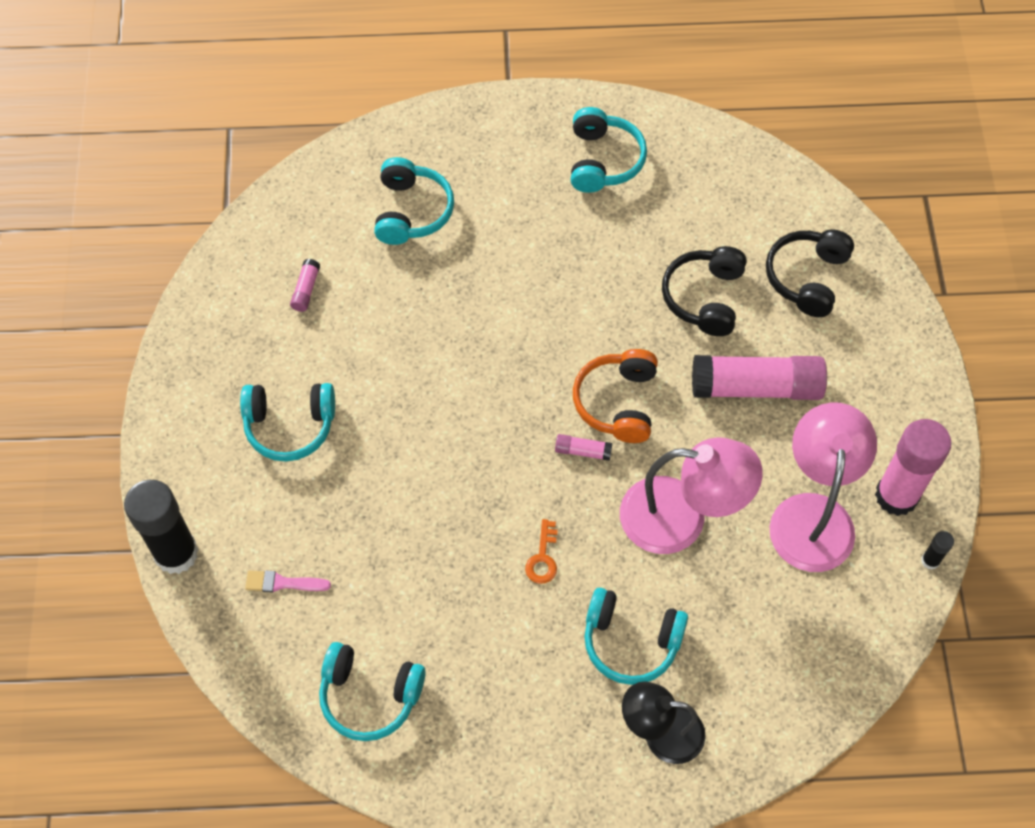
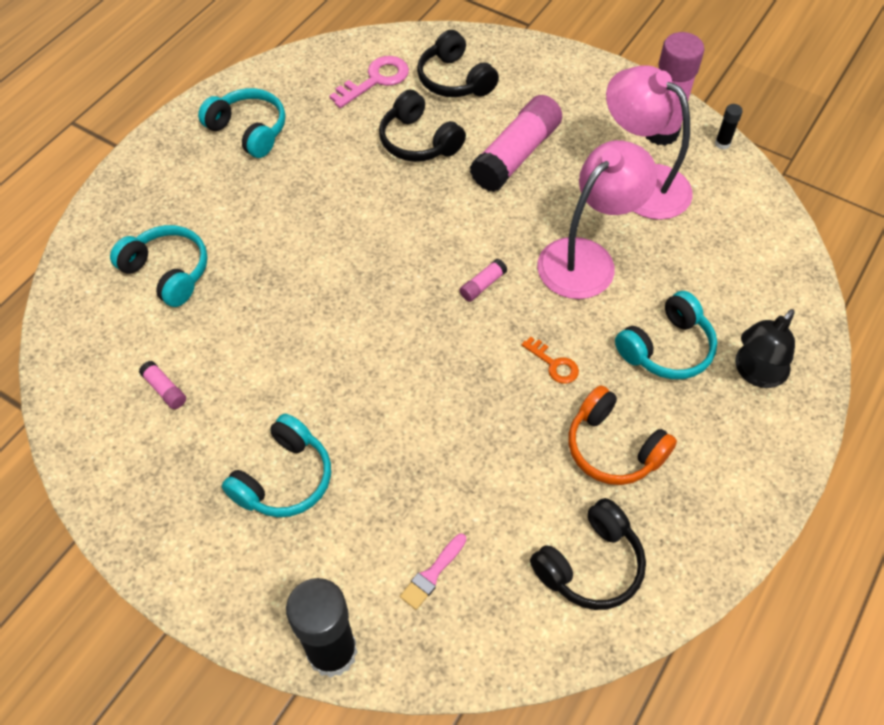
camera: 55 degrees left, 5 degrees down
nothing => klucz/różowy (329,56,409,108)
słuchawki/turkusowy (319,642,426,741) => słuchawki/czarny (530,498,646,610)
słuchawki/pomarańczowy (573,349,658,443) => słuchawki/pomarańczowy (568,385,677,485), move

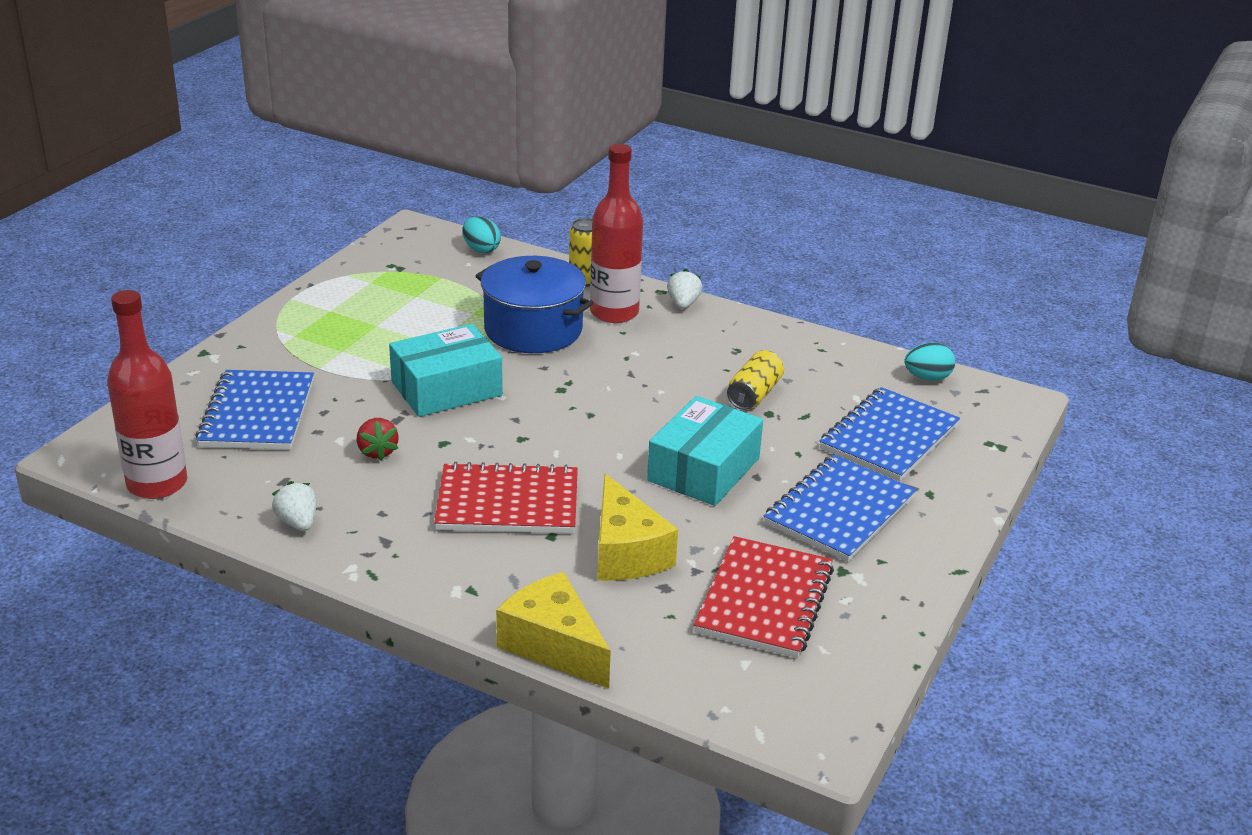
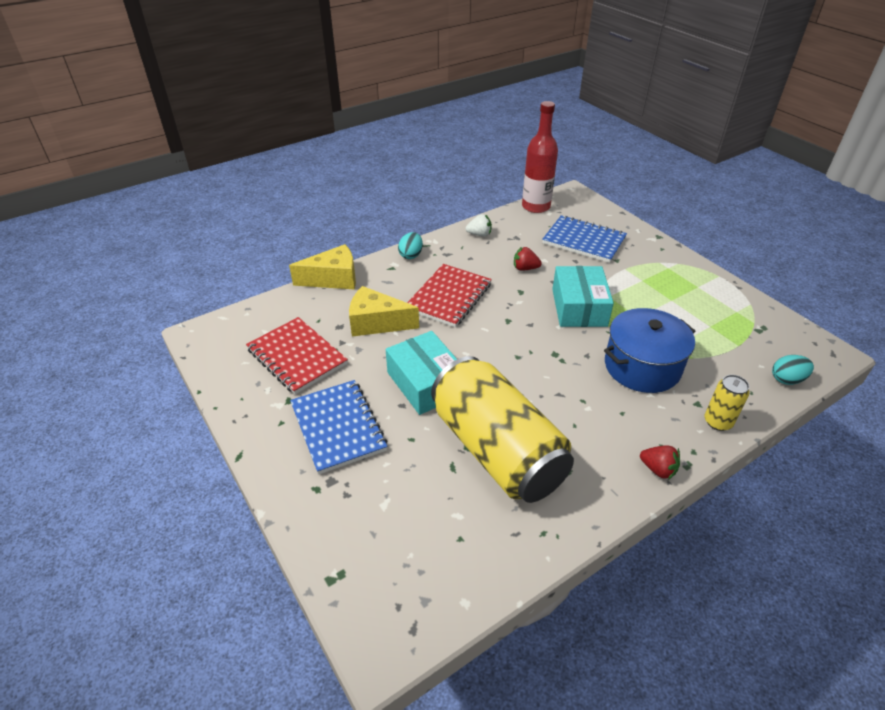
camera: 120 degrees right, 10 degrees up
jajko/turkusowy (905,342,955,381) => jajko/turkusowy (398,232,423,259), move
puszka/żółty (727,350,784,410) => puszka/żółty (431,356,574,503), x2.50
truskawka/biały (667,269,702,309) => truskawka/czerwony (640,445,680,480)
butelka/czerwony (590,144,643,323) => nothing
zeszyt/niebieski (820,387,960,482) => nothing

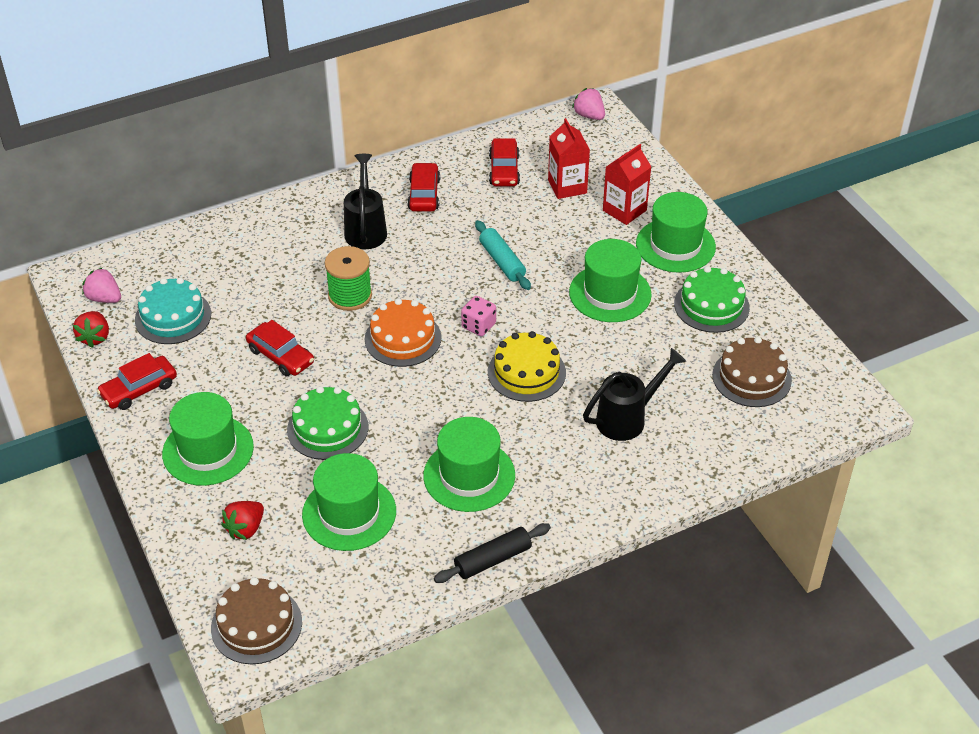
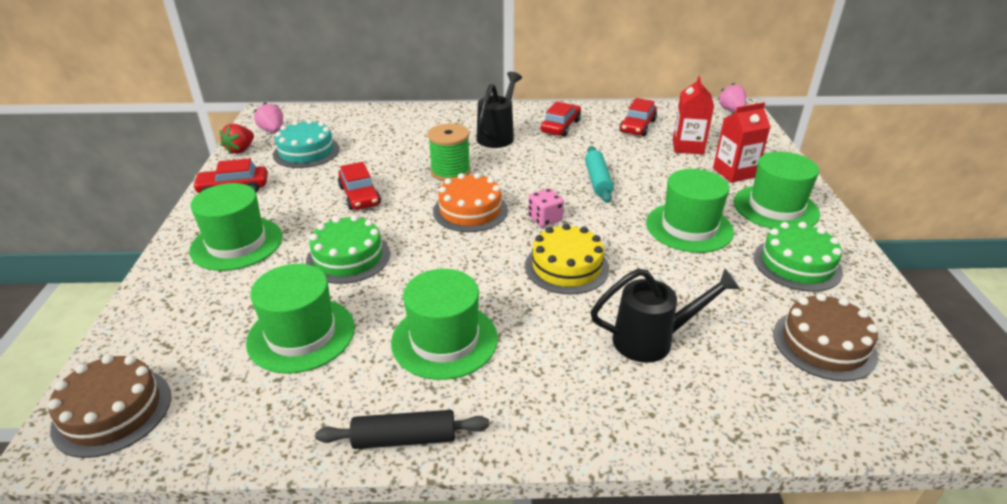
camera: 25 degrees right, 10 degrees down
truskawka/czerwony (221,501,264,540) => nothing

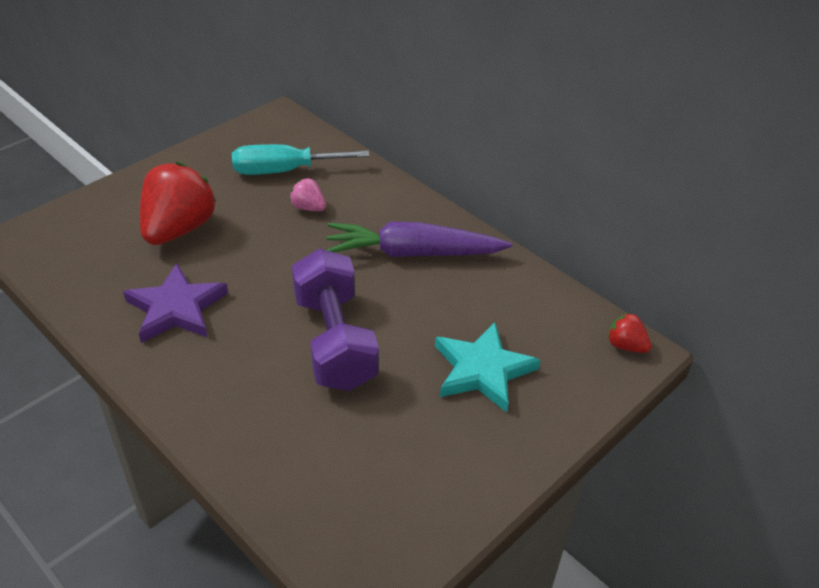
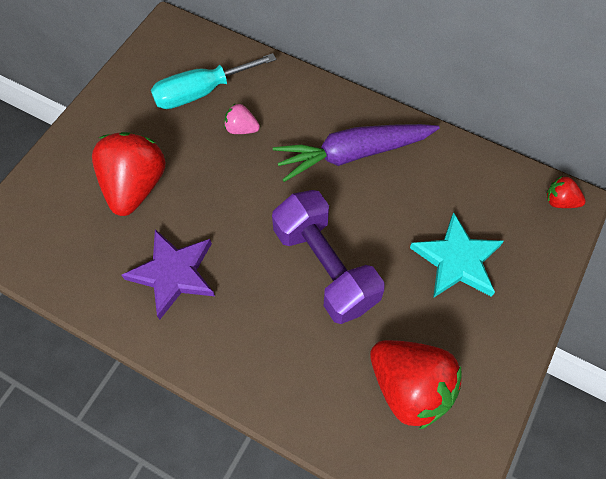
camera: 15 degrees left, 20 degrees up
nothing => truskawka/czerwony (370,340,462,430)

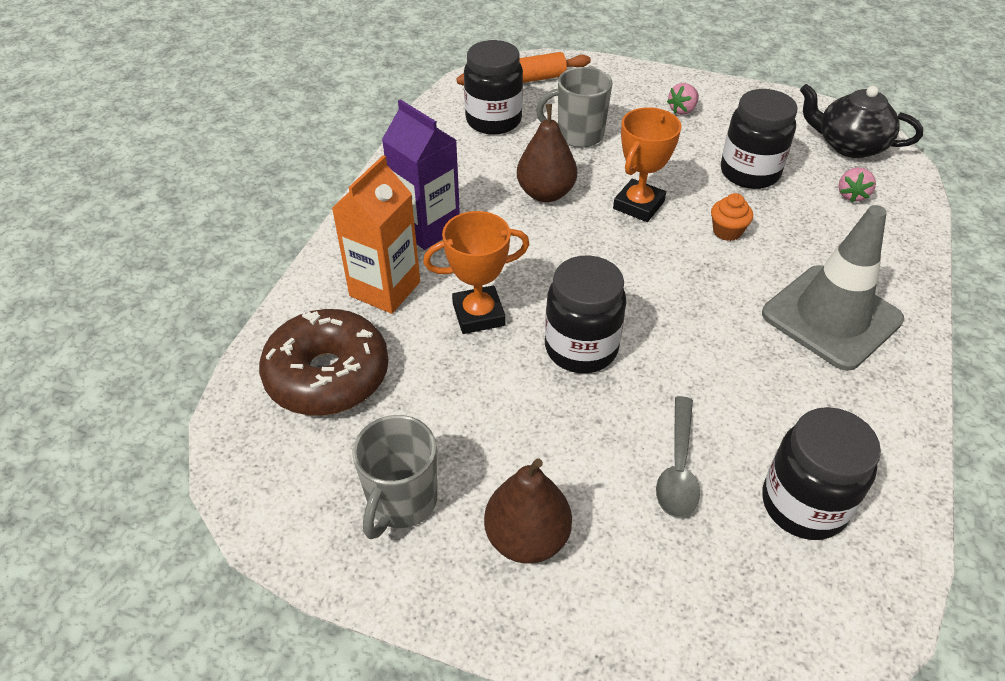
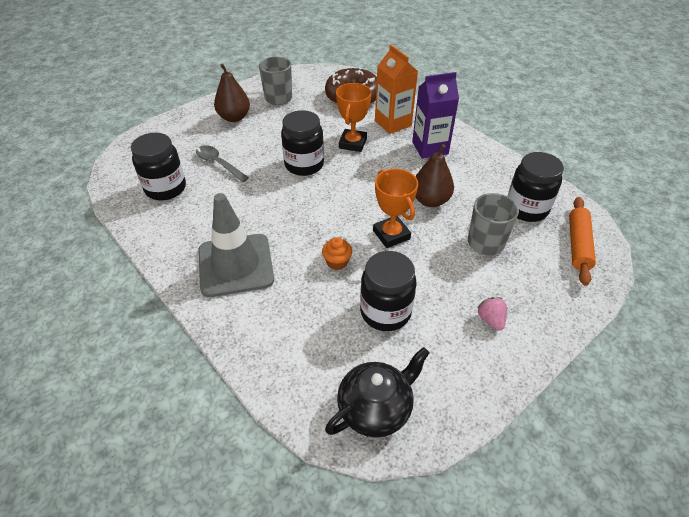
camera: 120 degrees right, 0 degrees up
truskawka/różowy (838,168,876,202) => nothing

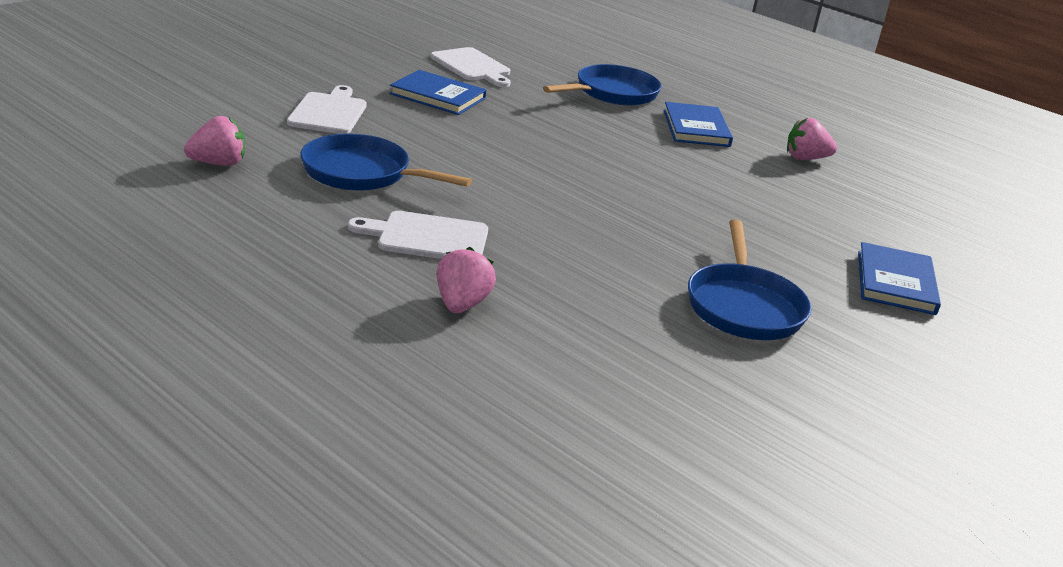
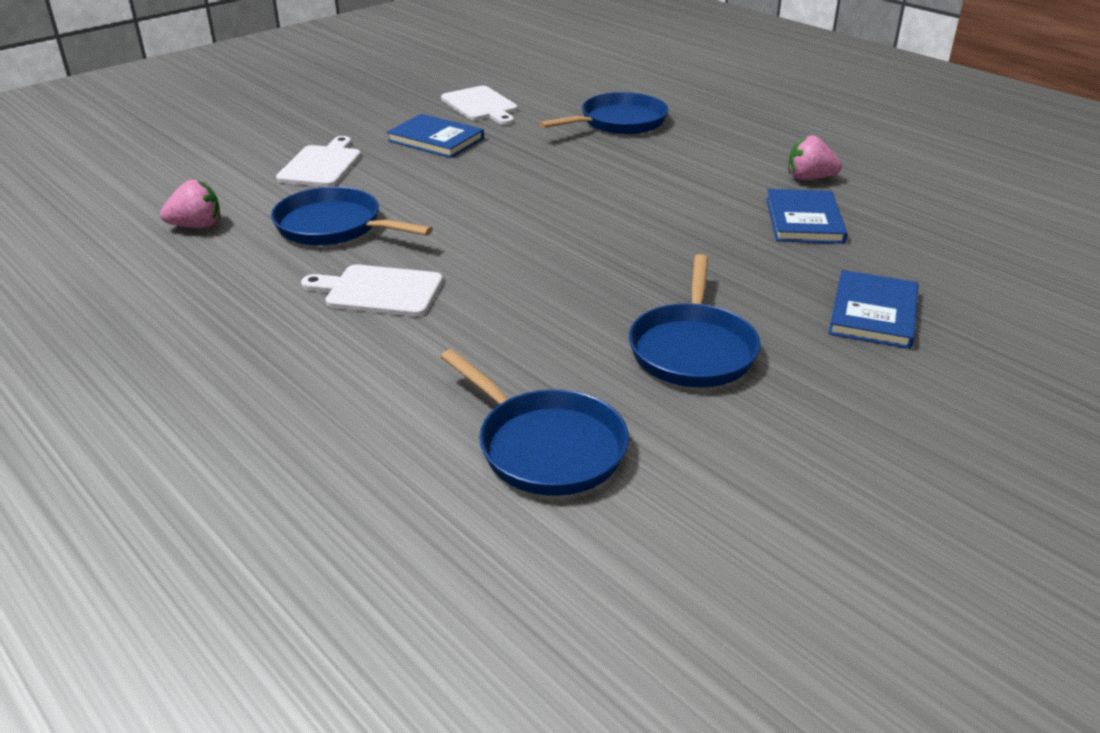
camera: 10 degrees right, 5 degrees up
nothing => patelnia/niebieski (441,349,629,496)
książka/niebieski (663,102,733,147) => książka/niebieski (766,189,847,244), move
truskawka/różowy (436,247,496,313) => nothing

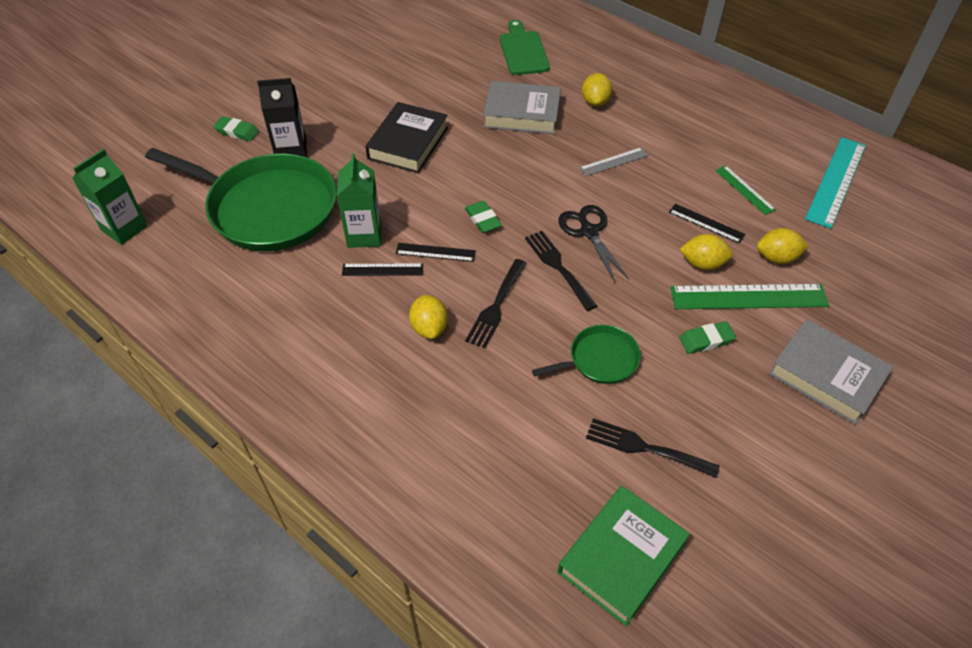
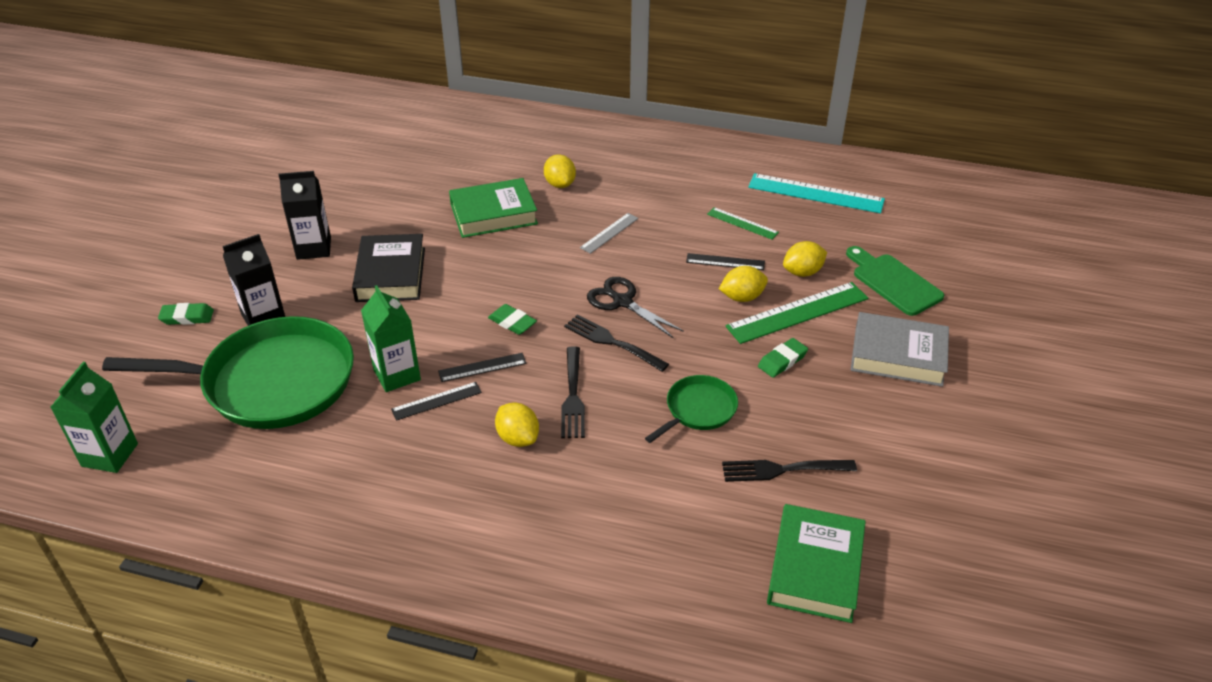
camera: 25 degrees left, 10 degrees down
nothing => karton mleka/czarny (278,171,331,260)
książka/szary (483,81,561,134) => książka/zielony (449,178,538,238)
linijka/turkusowy (805,137,866,229) => linijka/turkusowy (748,173,885,213), 75 degrees counterclockwise
deska do krojenia/zielony (500,20,550,75) => deska do krojenia/zielony (846,246,944,316), move

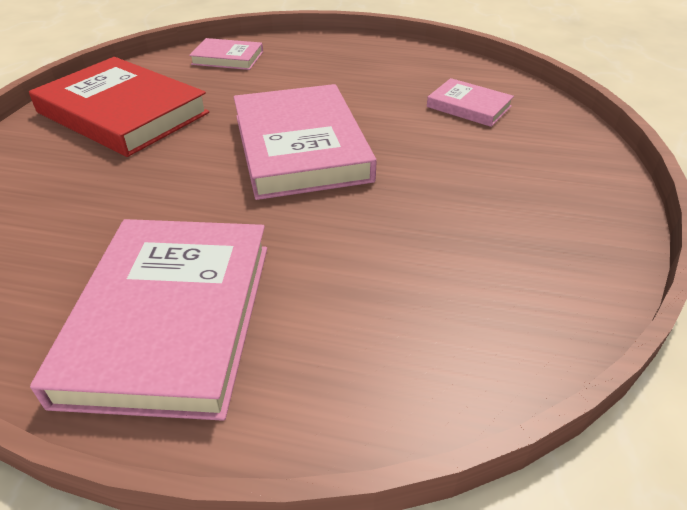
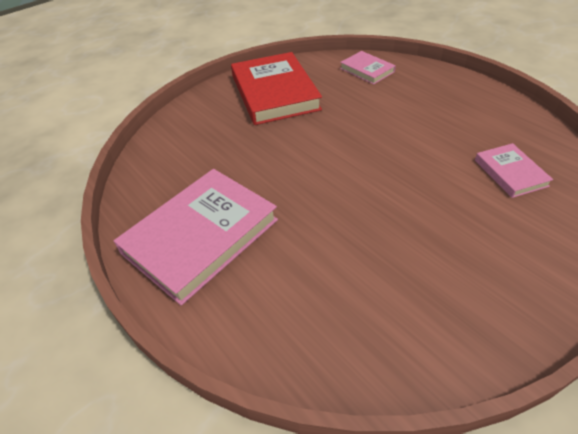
camera: 40 degrees right, 5 degrees up
książka/różowy (234,84,377,200) => nothing

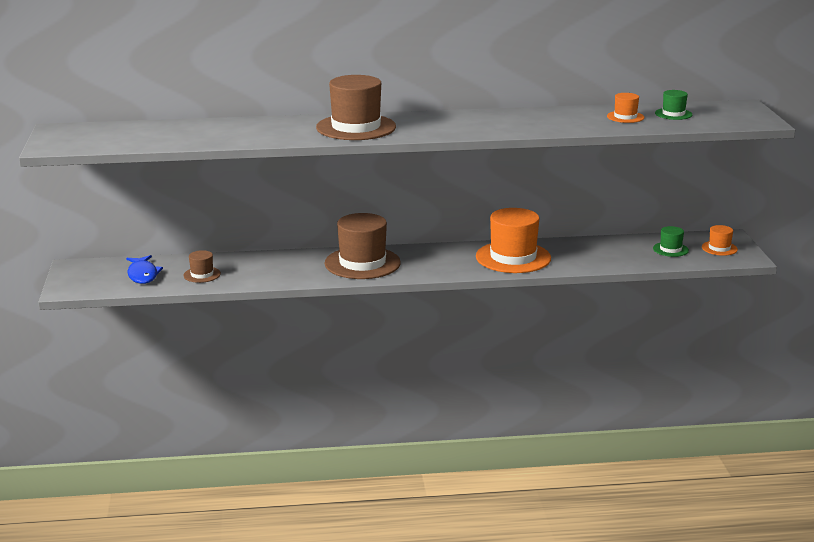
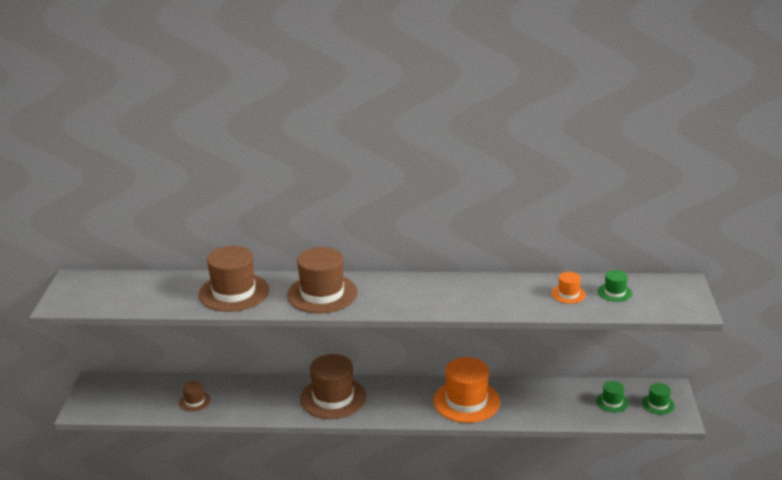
camera: 10 degrees right, 5 degrees up
nothing => kapelusz/brązowy (199,246,269,312)
kapelusz/pomarańczowy (702,225,738,256) => kapelusz/zielony (642,383,675,415)
ryba/niebieski (126,255,163,284) => nothing

